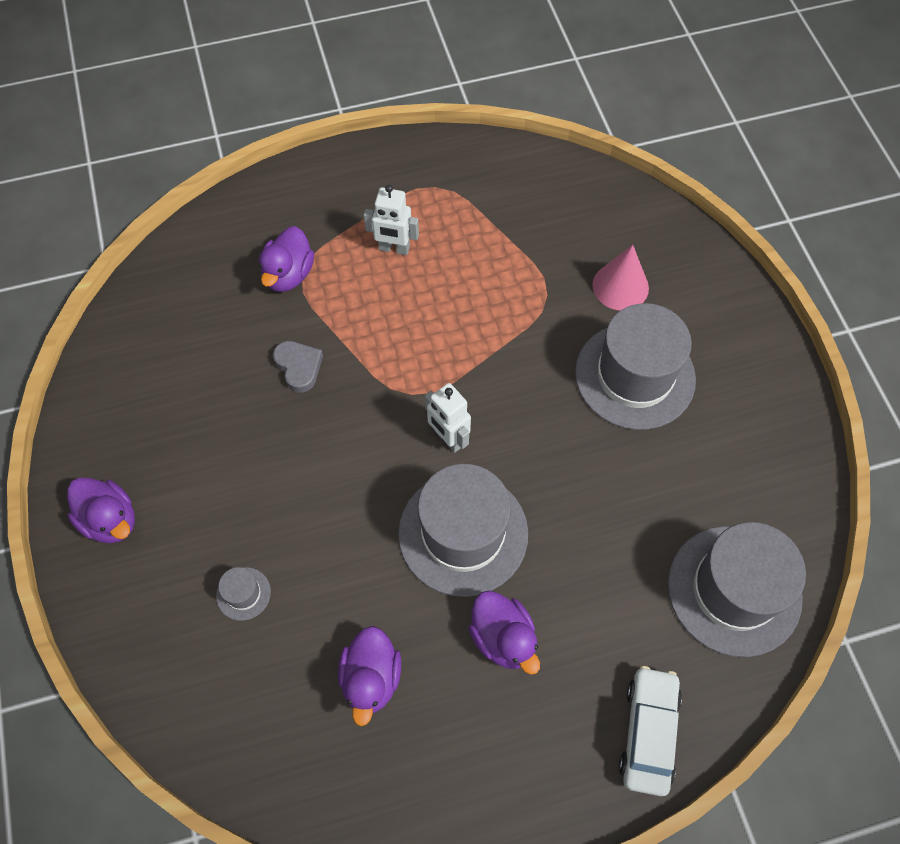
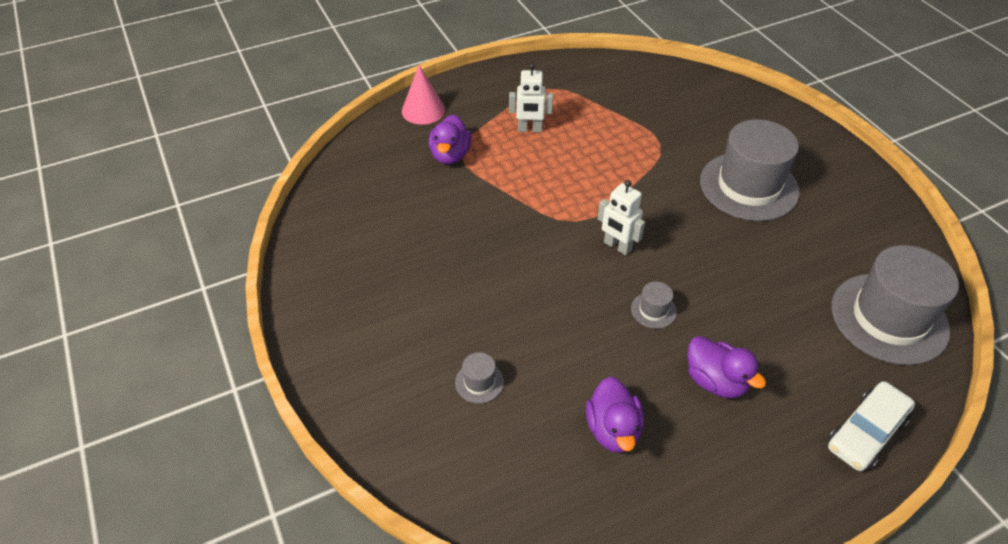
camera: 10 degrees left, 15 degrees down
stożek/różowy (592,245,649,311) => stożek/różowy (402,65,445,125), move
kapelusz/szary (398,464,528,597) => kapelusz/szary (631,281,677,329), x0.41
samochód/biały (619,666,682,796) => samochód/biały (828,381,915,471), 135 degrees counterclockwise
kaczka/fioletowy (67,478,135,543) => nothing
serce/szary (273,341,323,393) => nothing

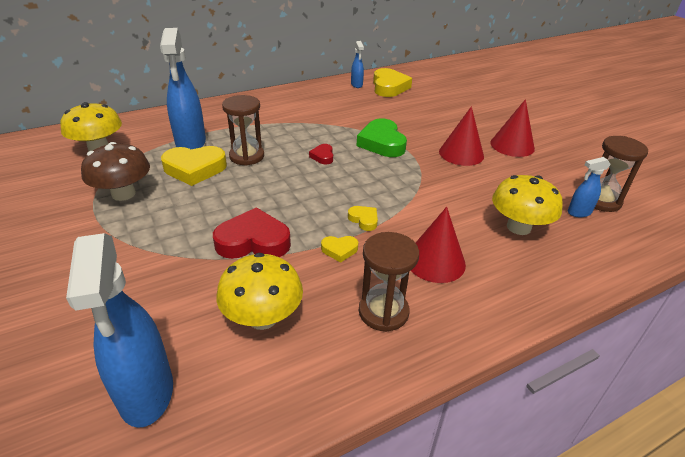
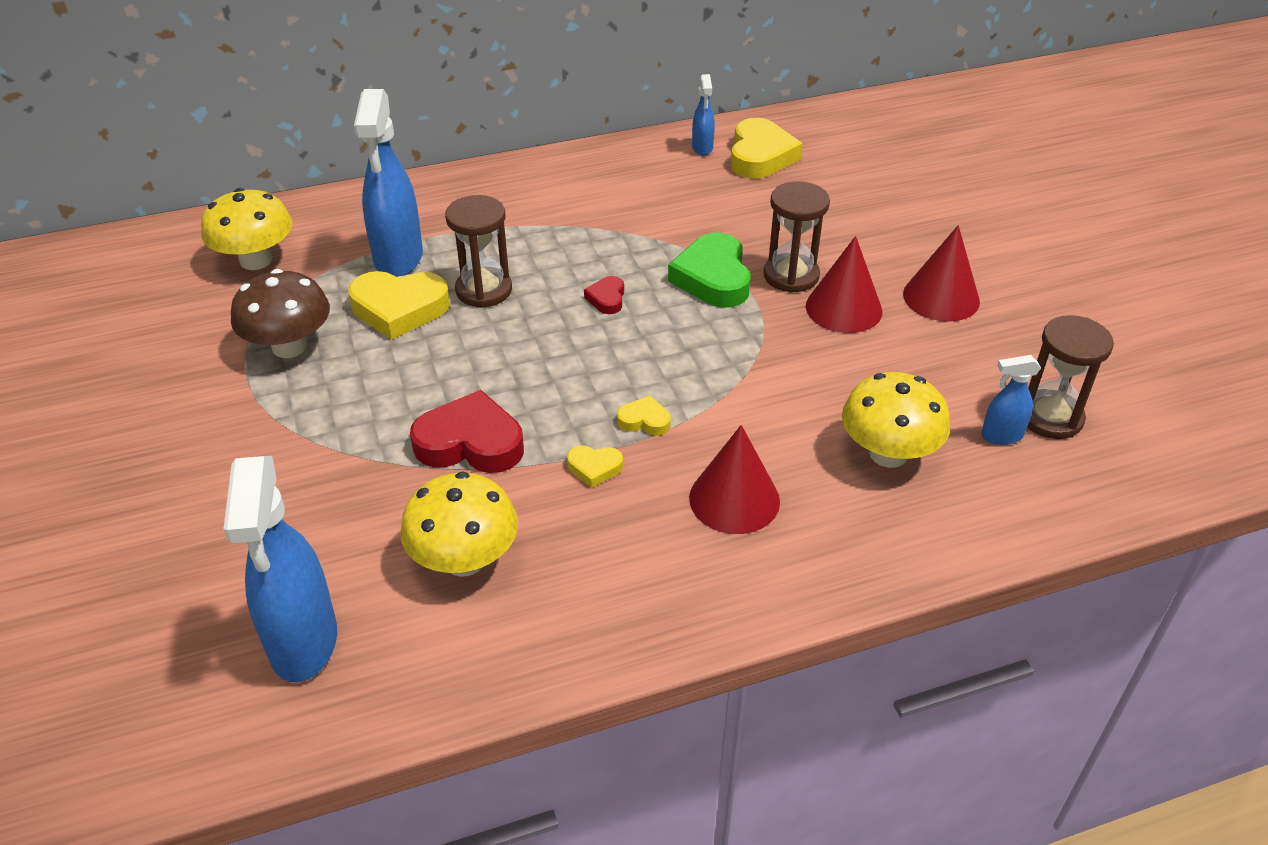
camera: 10 degrees right, 5 degrees up
serce/żółty (348,206,378,231) => serce/żółty (617,395,671,436), 45 degrees counterclockwise
klepsydra/brązowy (359,232,419,332) => klepsydra/brązowy (764,182,830,293), move

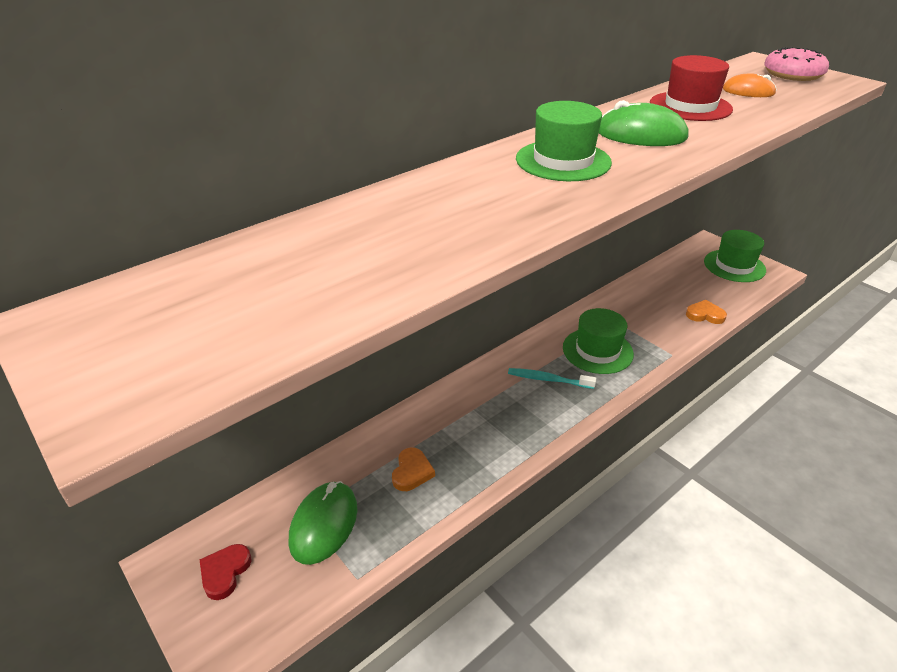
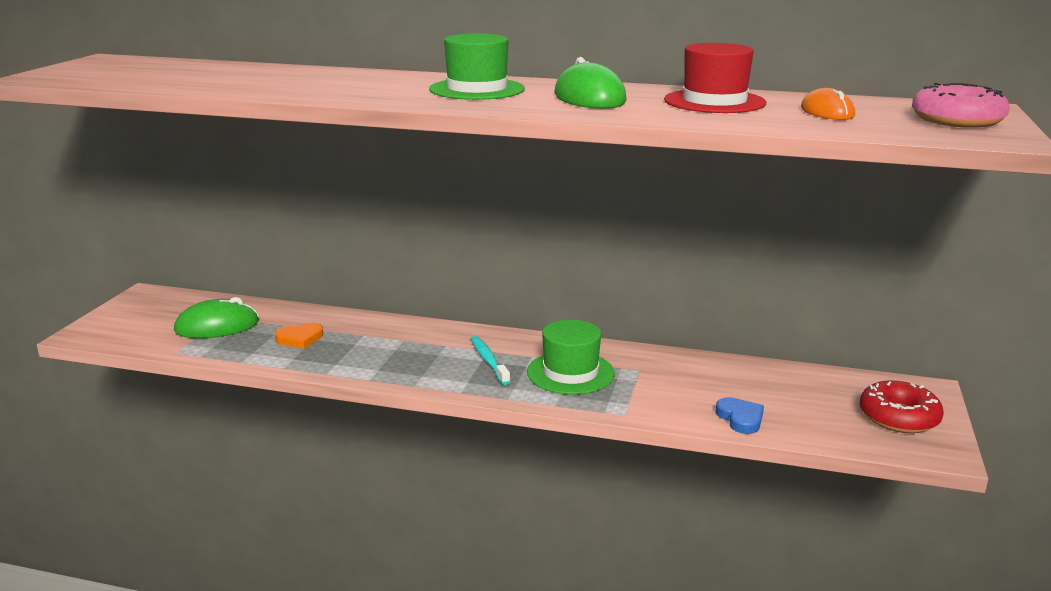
camera: 55 degrees right, 15 degrees down
serce/pomarańczowy (686,300,727,324) => serce/niebieski (715,397,764,434)
kapelusz/zielony (704,230,766,282) => donut/czerwony (860,380,944,433)
serce/czerwony (199,544,251,600) => nothing

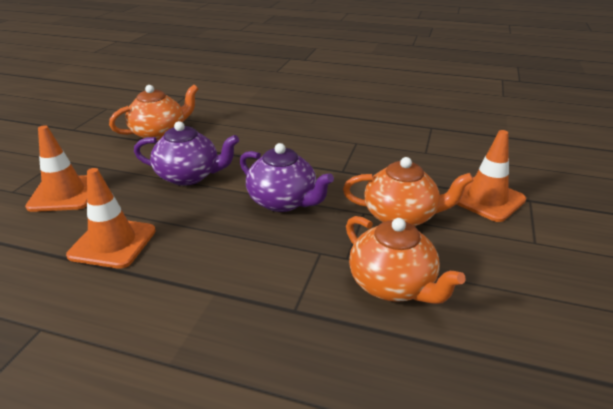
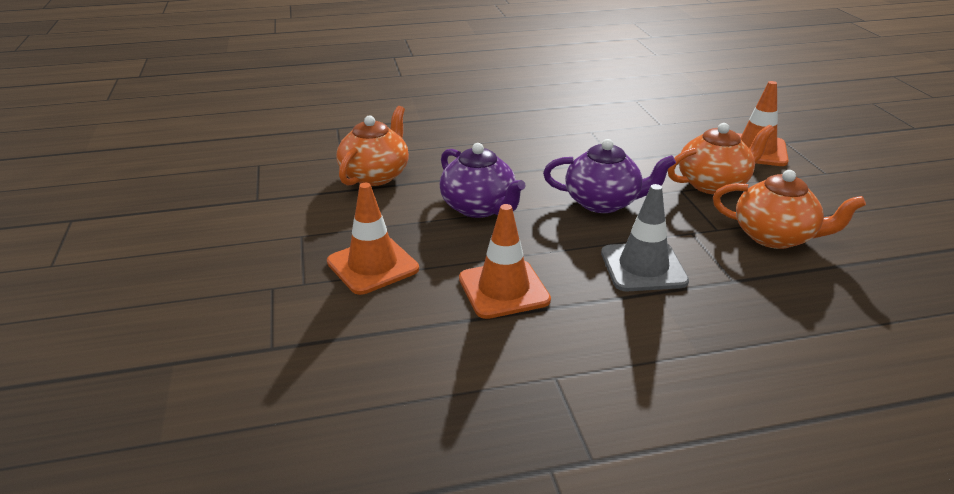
camera: 30 degrees left, 0 degrees up
imbryk/fioletowy (134,121,239,186) => imbryk/fioletowy (440,143,525,218), 75 degrees clockwise
nothing => pachołek/szary (601,184,689,292)

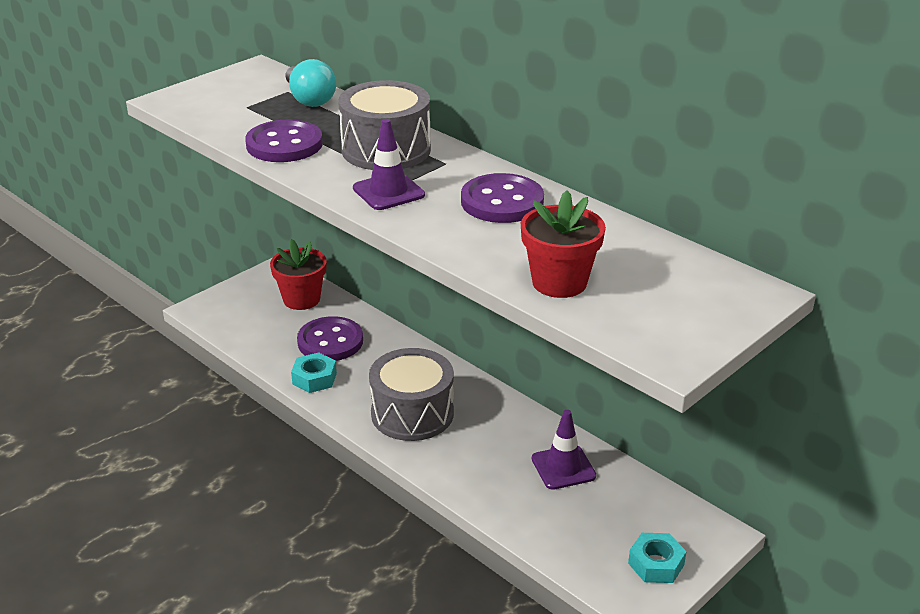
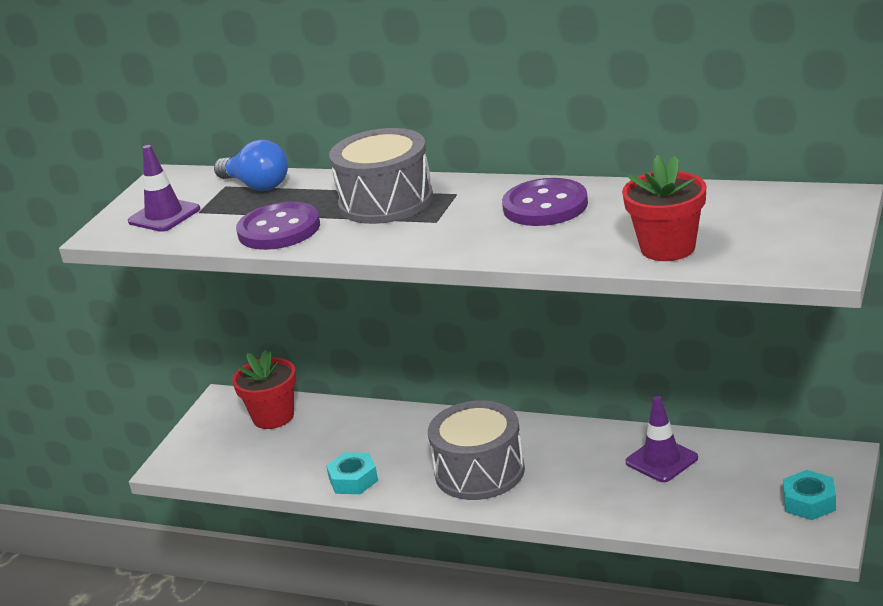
camera: 20 degrees left, 5 degrees down
pachołek/fioletowy (353,119,425,210) => pachołek/fioletowy (128,145,200,232), move
żarówka/turkusowy (286,59,336,107) => żarówka/niebieski (214,140,288,191)
guzik/fioletowy (297,316,363,361) => nothing

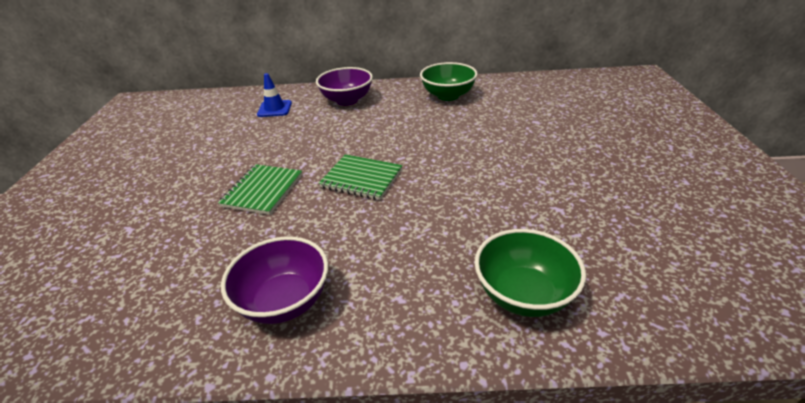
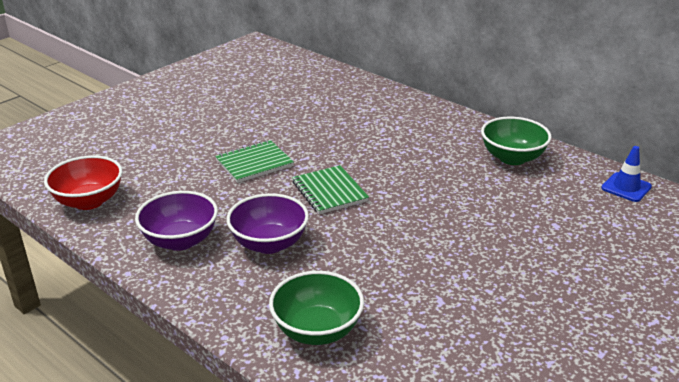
camera: 40 degrees right, 5 degrees down
nothing => miska/czerwony (44,155,123,210)
miska/fioletowy (316,67,373,106) => miska/fioletowy (226,193,309,254), move
pachołek/niebieski (257,73,292,117) => pachołek/niebieski (601,146,652,202), move

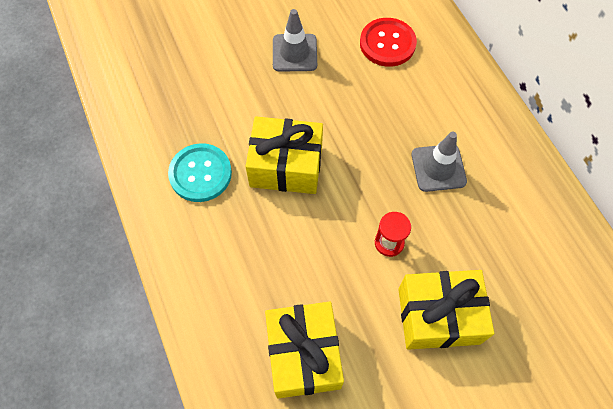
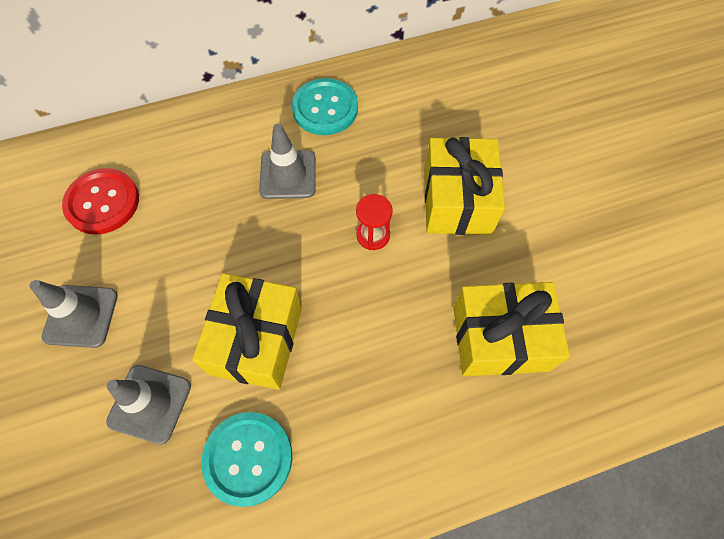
camera: 85 degrees left, 0 degrees up
nothing => pachołek/szary (106,365,191,444)
nothing => guzik/turkusowy (292,78,358,135)

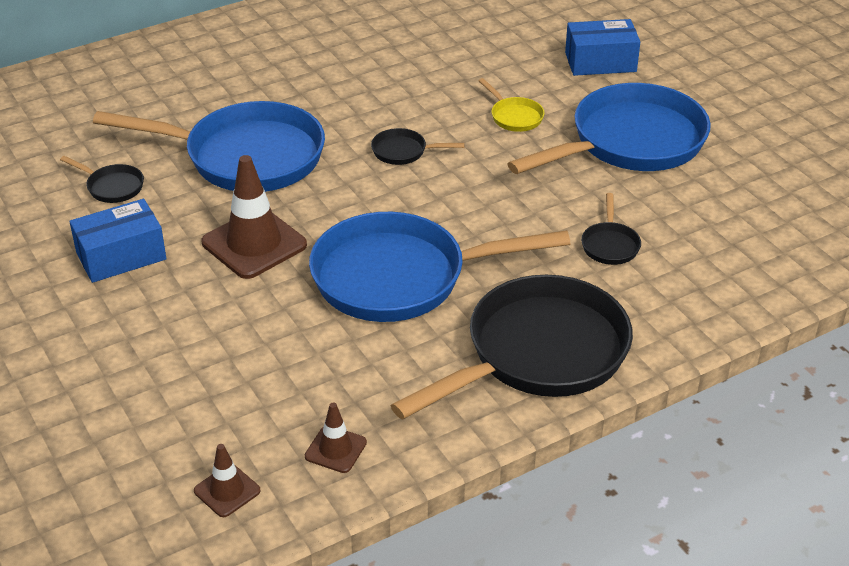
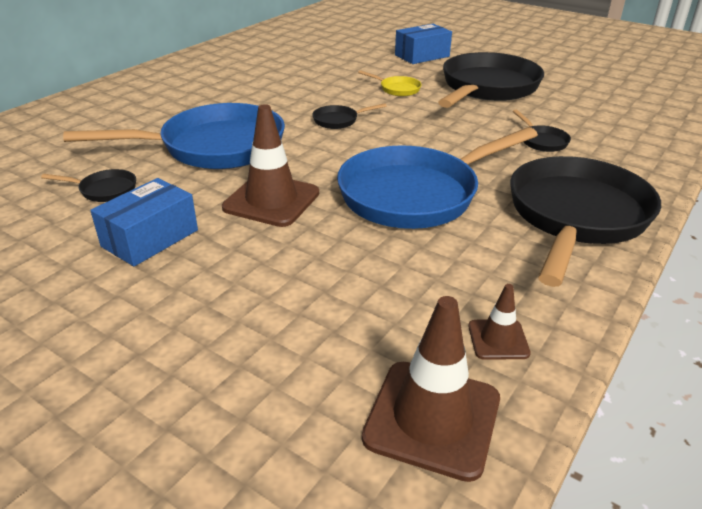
camera: 25 degrees left, 5 degrees down
pachołek/brązowy (194,444,261,517) => pachołek/brązowy (362,296,500,482), x1.93
patelnia/niebieski (507,83,711,174) => patelnia/czarny (438,52,544,108)

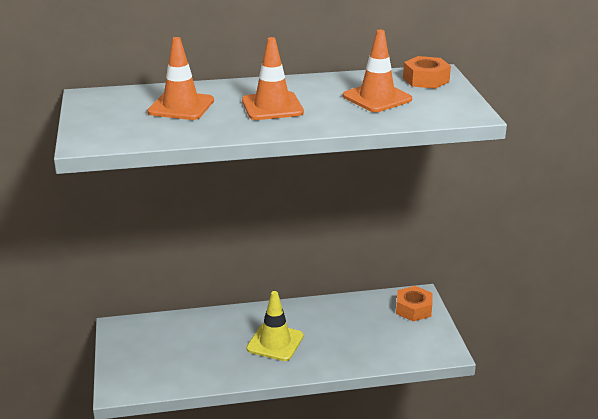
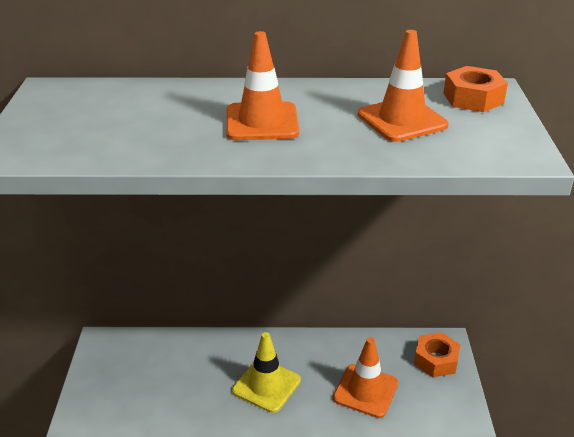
camera: 10 degrees right, 5 degrees up
pachołek/pomarańczowy (147,37,214,120) => pachołek/pomarańczowy (333,337,398,418), move

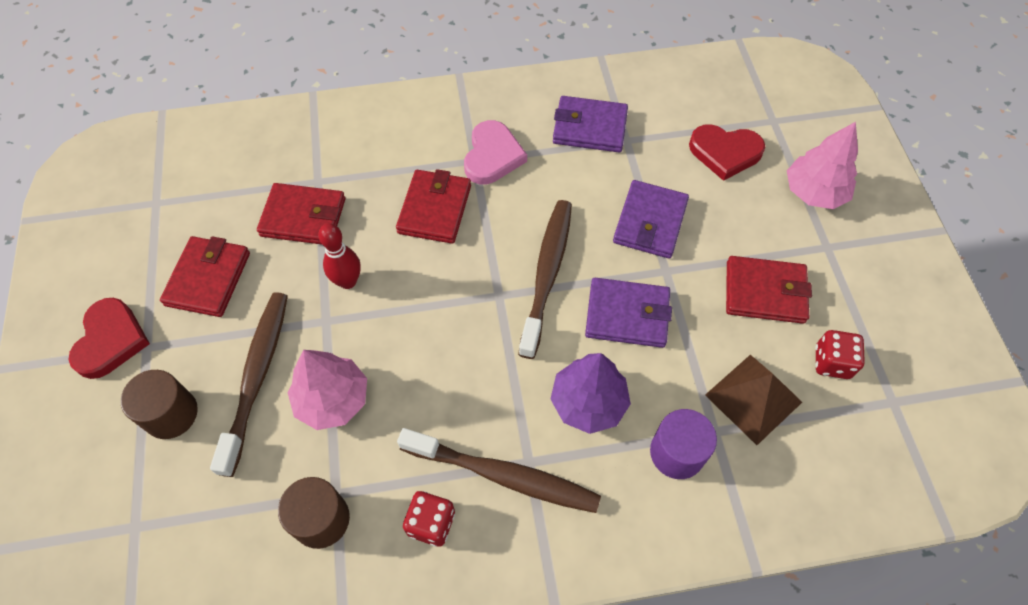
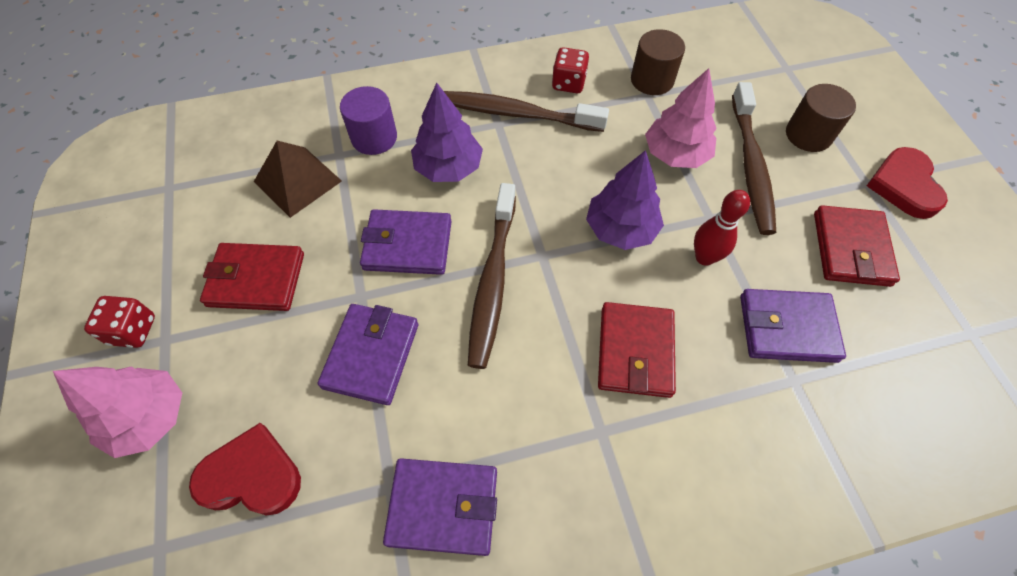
camera: 175 degrees right, 0 degrees up
kostka do gry/czerwony (816,330,865,379) => kostka do gry/czerwony (84,296,155,348), move
nothing => drzewko/fioletowy (586,150,664,250)
portfel/czerwony (257,183,345,245) => portfel/fioletowy (740,289,846,363)
serce/różowy (464,120,527,185) => nothing

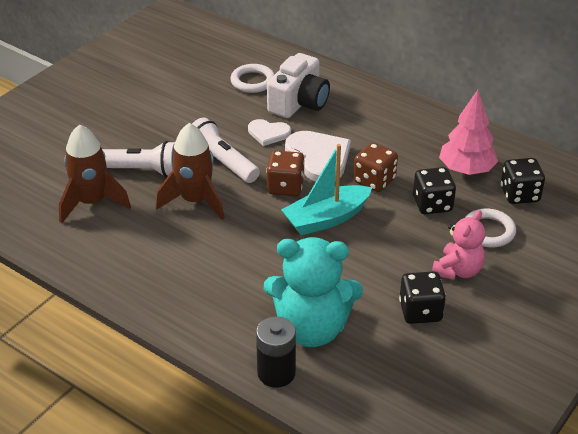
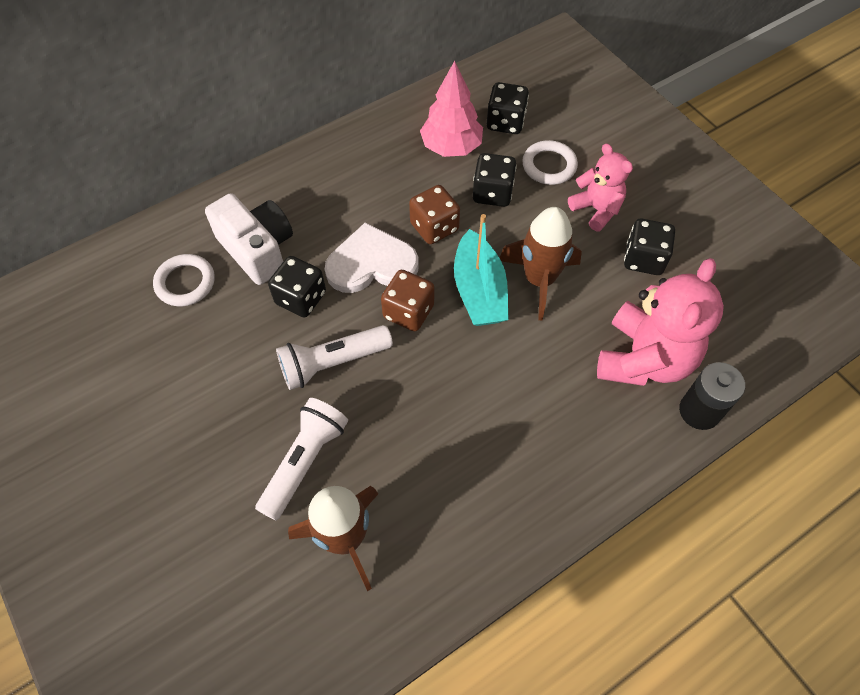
camera: 70 degrees left, 20 degrees up
serce/biały (248,119,291,146) => kostka do gry/czarny (268,256,326,317)
rakieta/brązowy (156,123,225,220) => rakieta/brązowy (500,207,582,320), move
miś/turkusowy (264,237,363,347) => miś/różowy (597,258,724,386)

